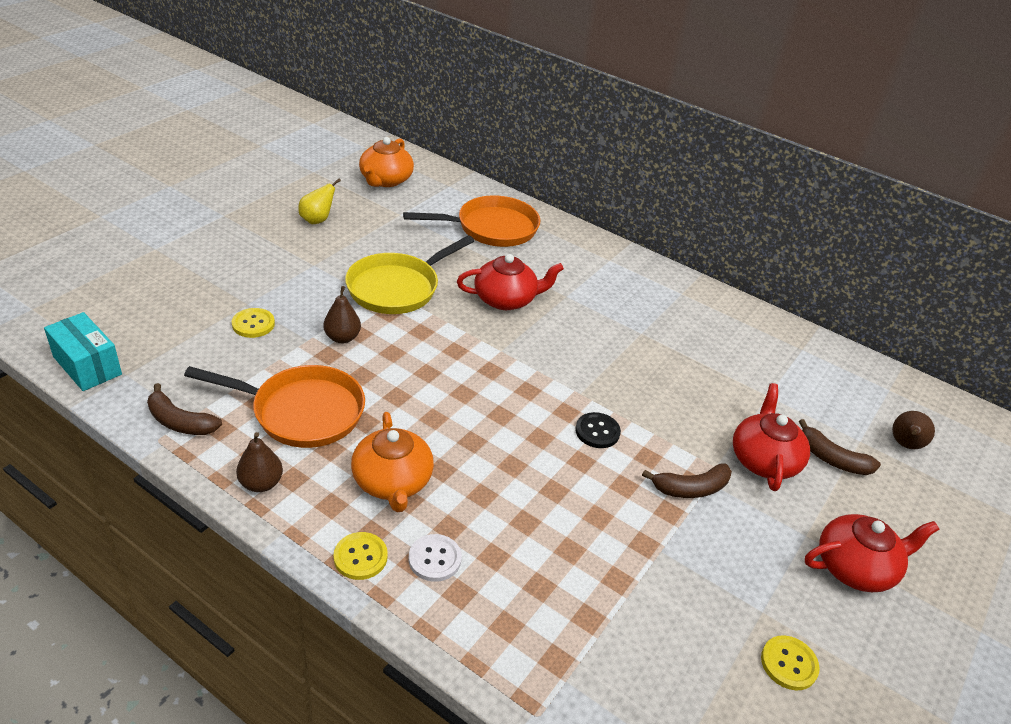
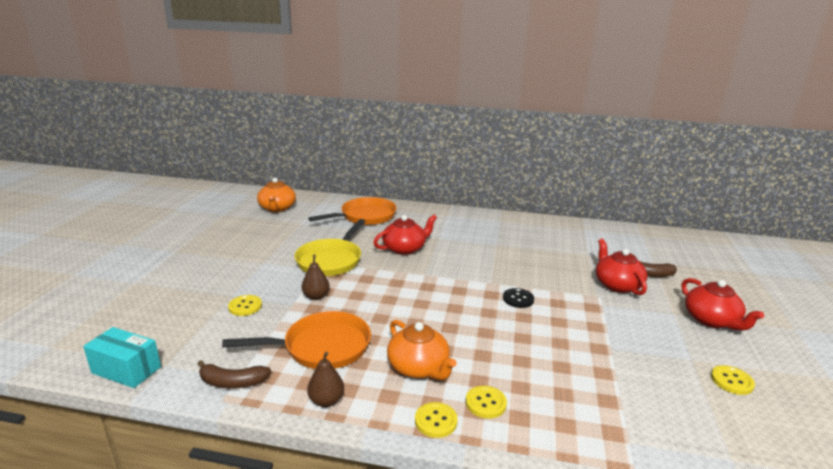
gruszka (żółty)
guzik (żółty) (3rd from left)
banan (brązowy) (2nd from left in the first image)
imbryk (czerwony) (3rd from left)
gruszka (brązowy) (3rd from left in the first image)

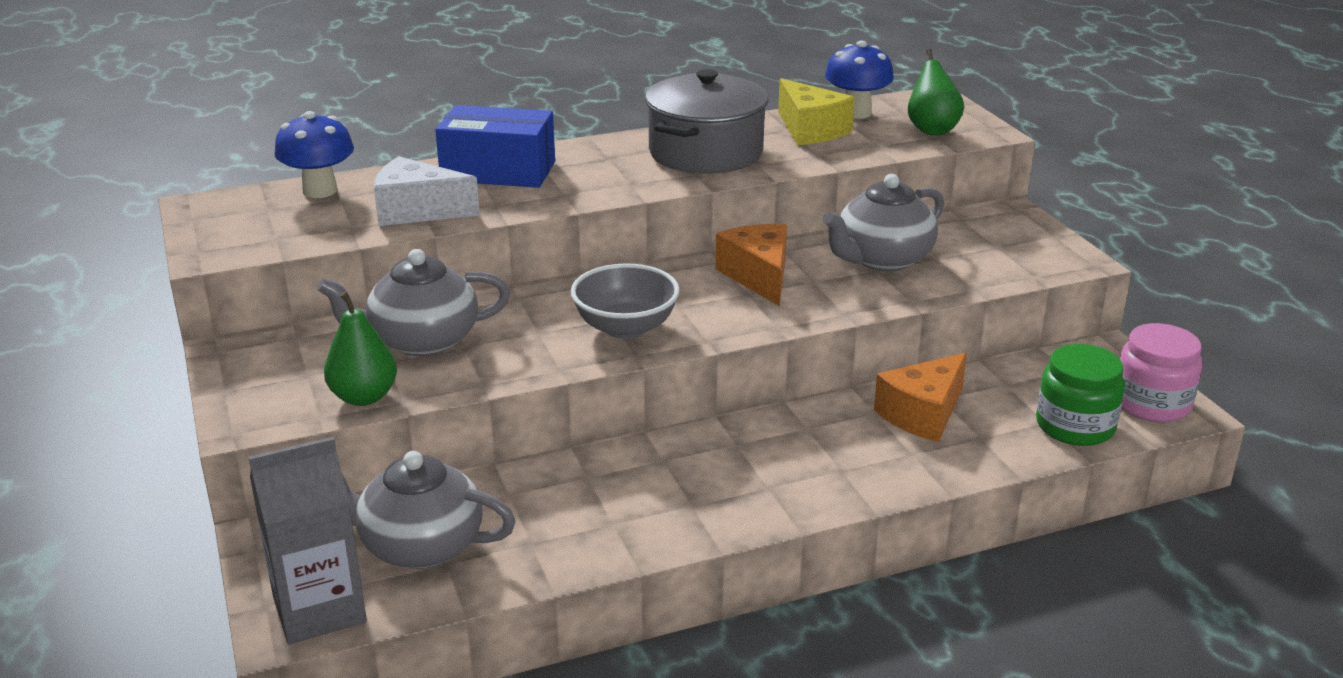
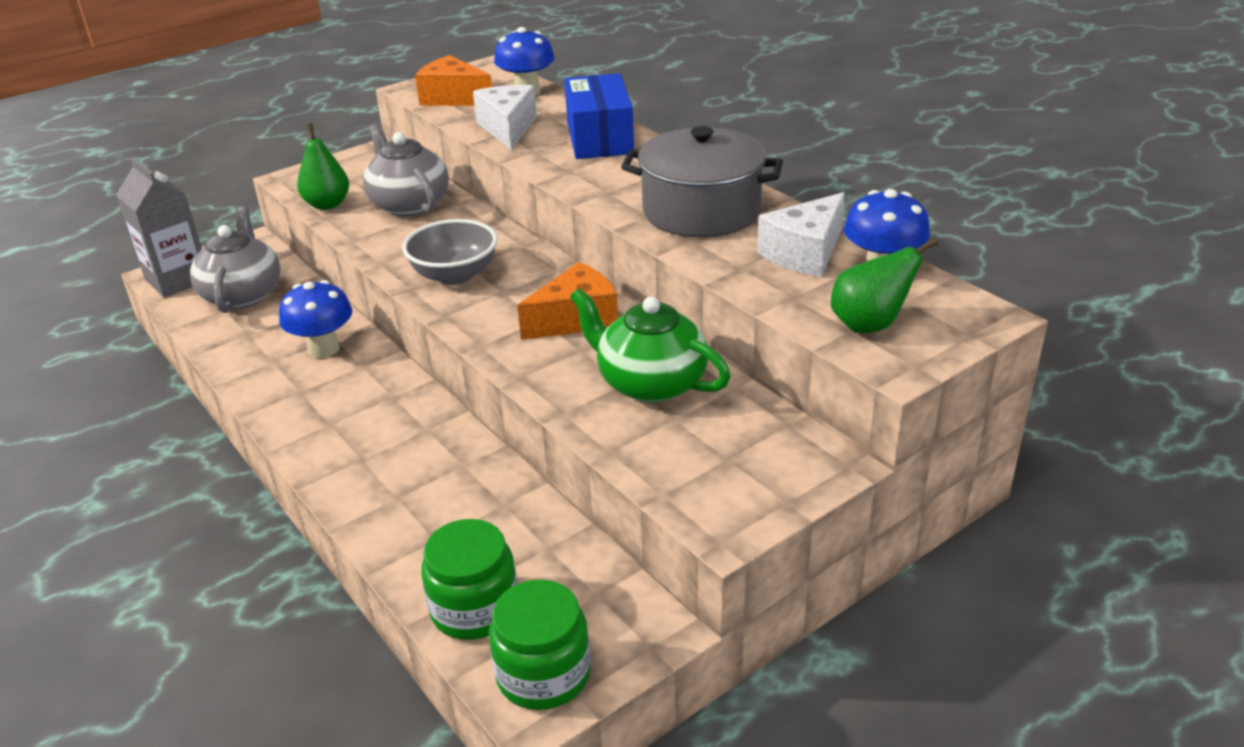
ser (biały) (2nd from left)
imbryk (zielony)
ser (pomarańczowy) (1st from left)
słoik (zielony) (2nd from left)
grzyb (niebieski) (1st from left)

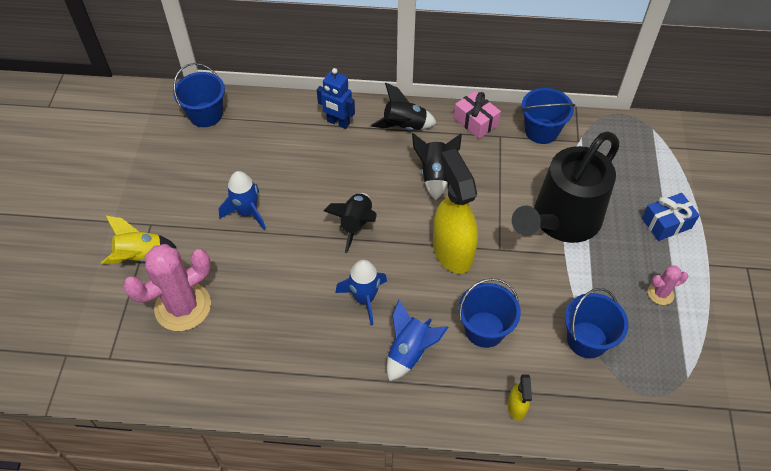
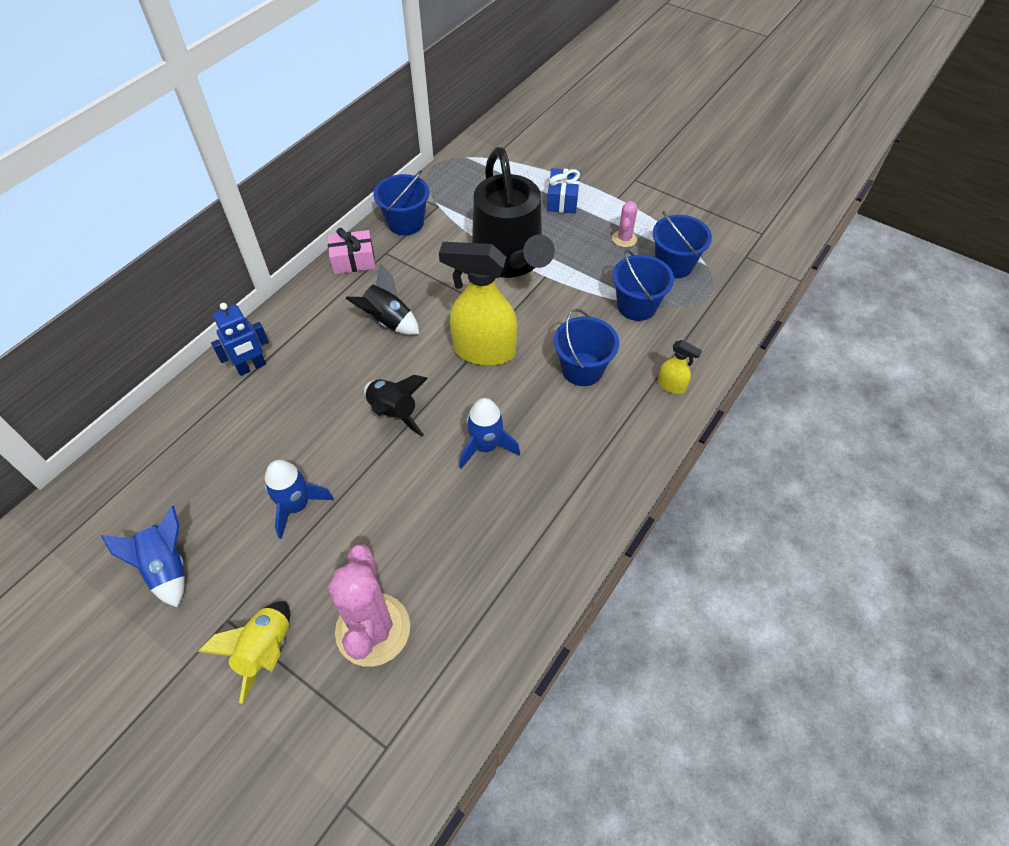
wiadro (niebieski) (4th from left)
rakieta (czarny) (2nd from left in the first image)
rakieta (niebieski) (1st from left)

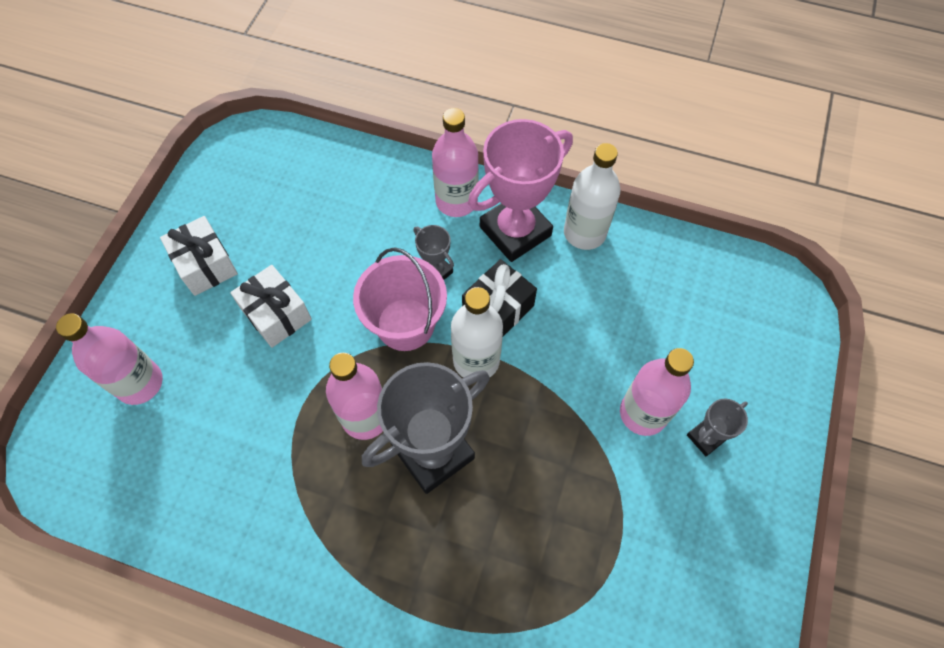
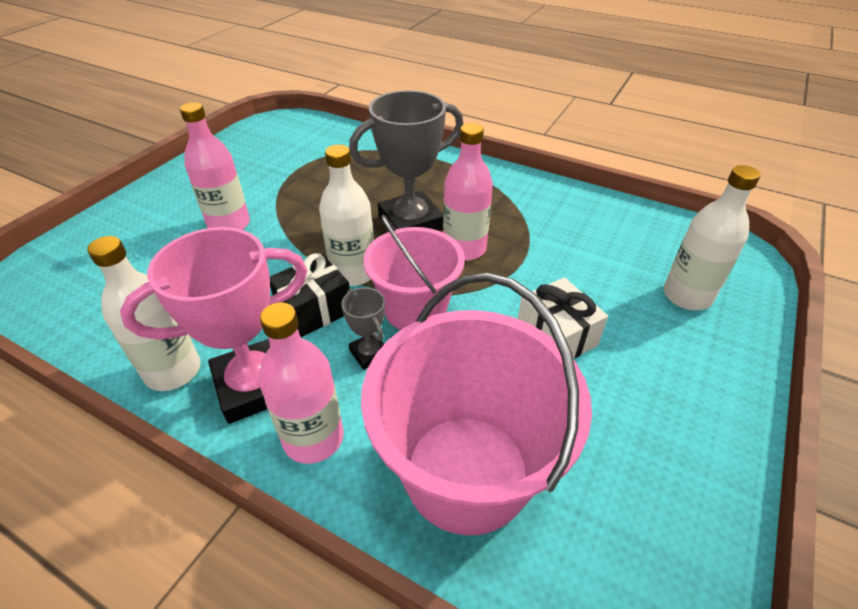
butelka (biały) (3rd from left)
prezent (biały) (1st from left in the first image)
puchar (szary) (3rd from left in the first image)
wiadro (różowy) (2nd from left)

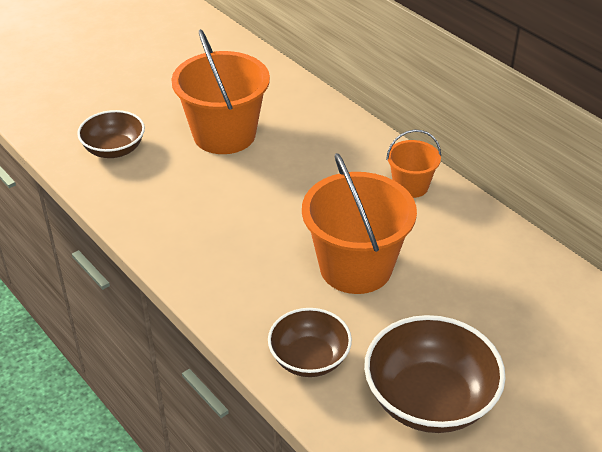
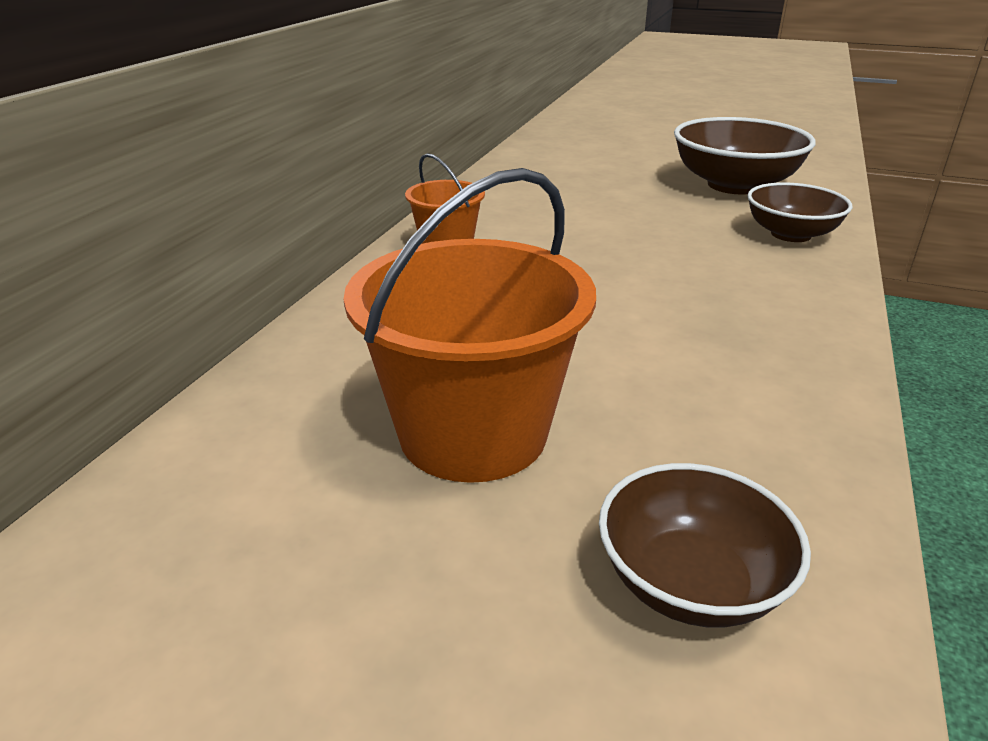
wiadro (pomarańczowy) (2nd from left in the first image)

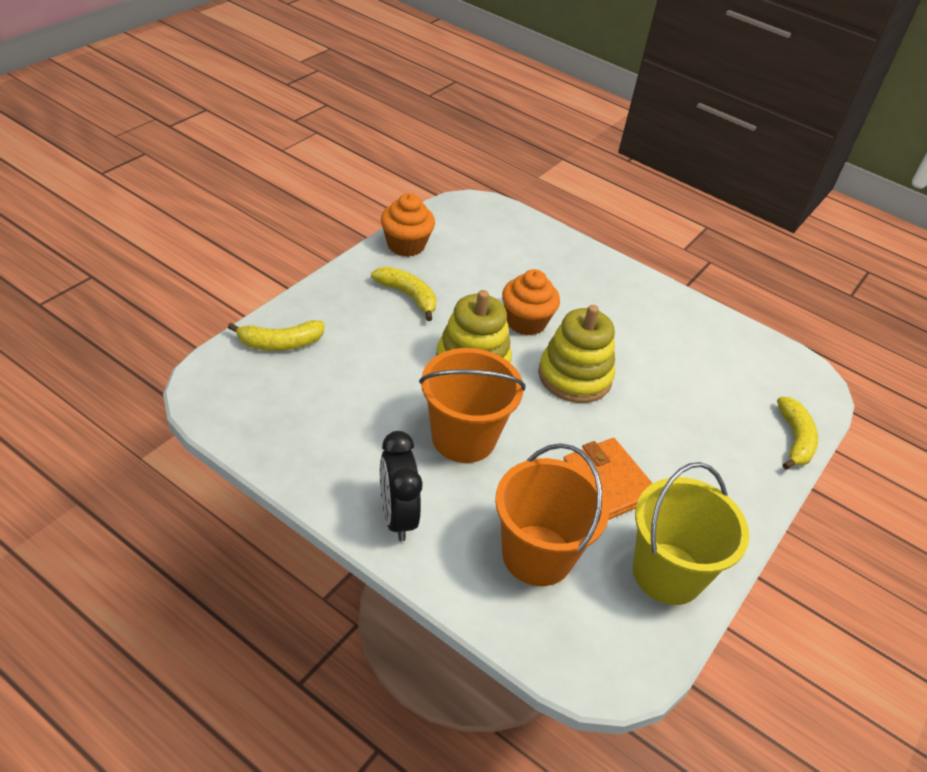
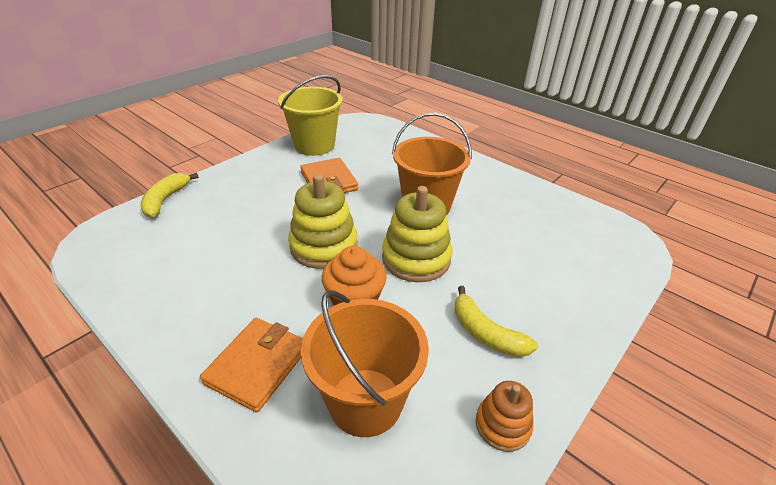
banan (żółty) (1st from left in the first image)
budzik (czarny)
zabawka nakładanka (pomarańczowy)
wiadro (pomarańczowy) (1st from left)
portfel (pomarańczowy) (1st from left)

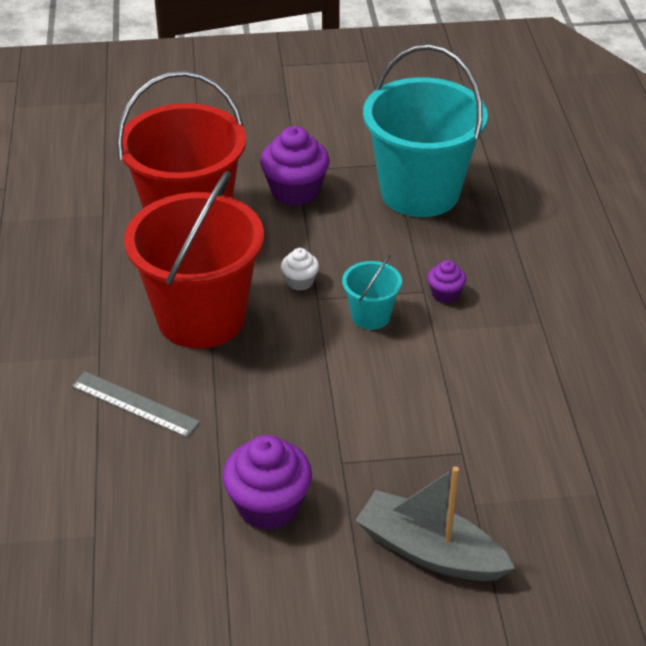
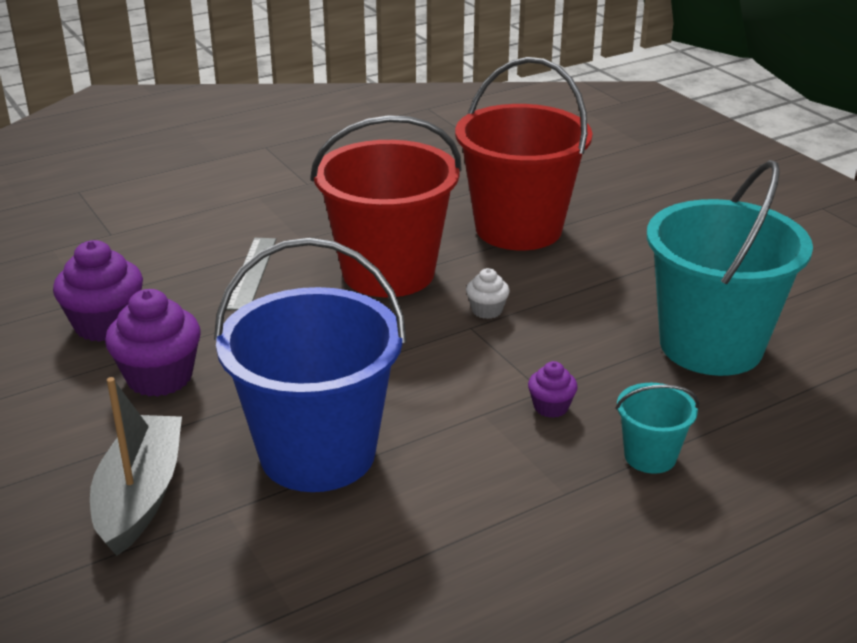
muffinka (fioletowy) (1st from left)
wiadro (turkusowy) (1st from left)
wiadro (niebieski)

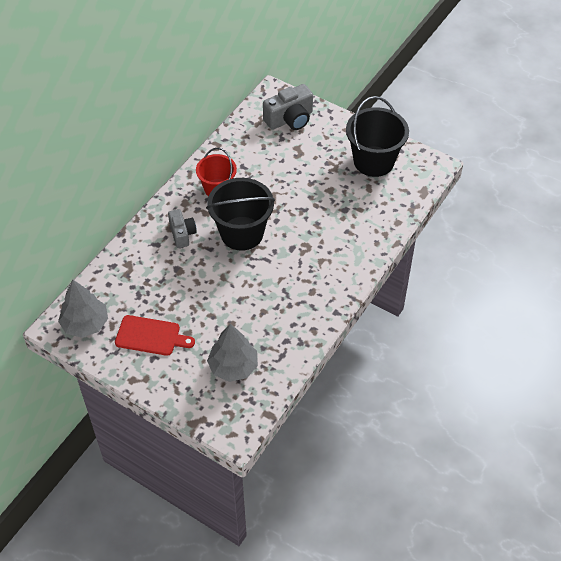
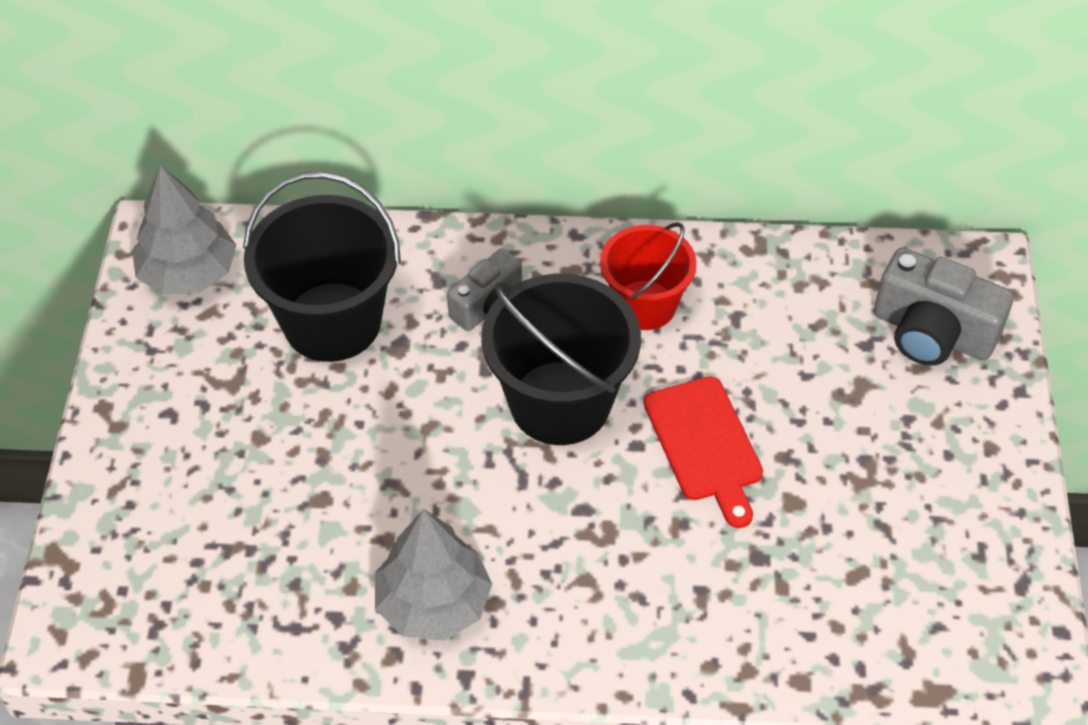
deska do krojenia (czerwony)
drzewko (szary) (2nd from left)
wiadro (czarny) (1st from left)

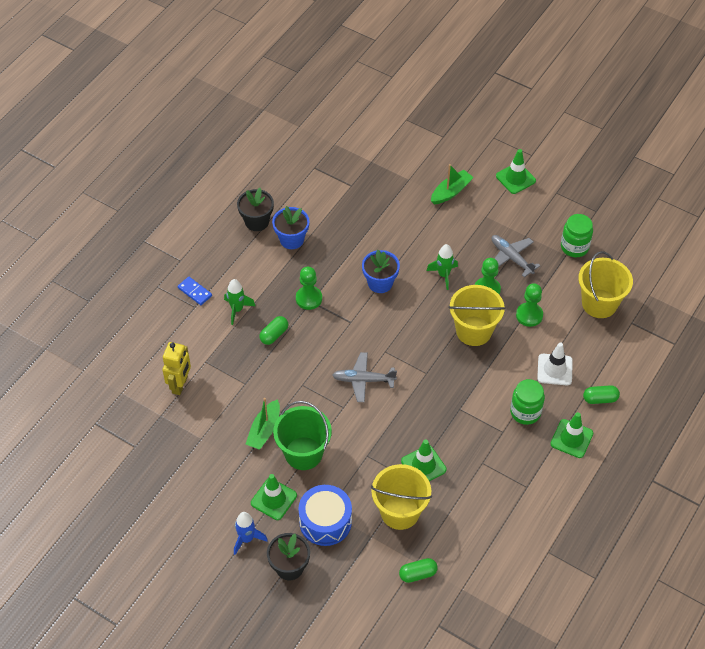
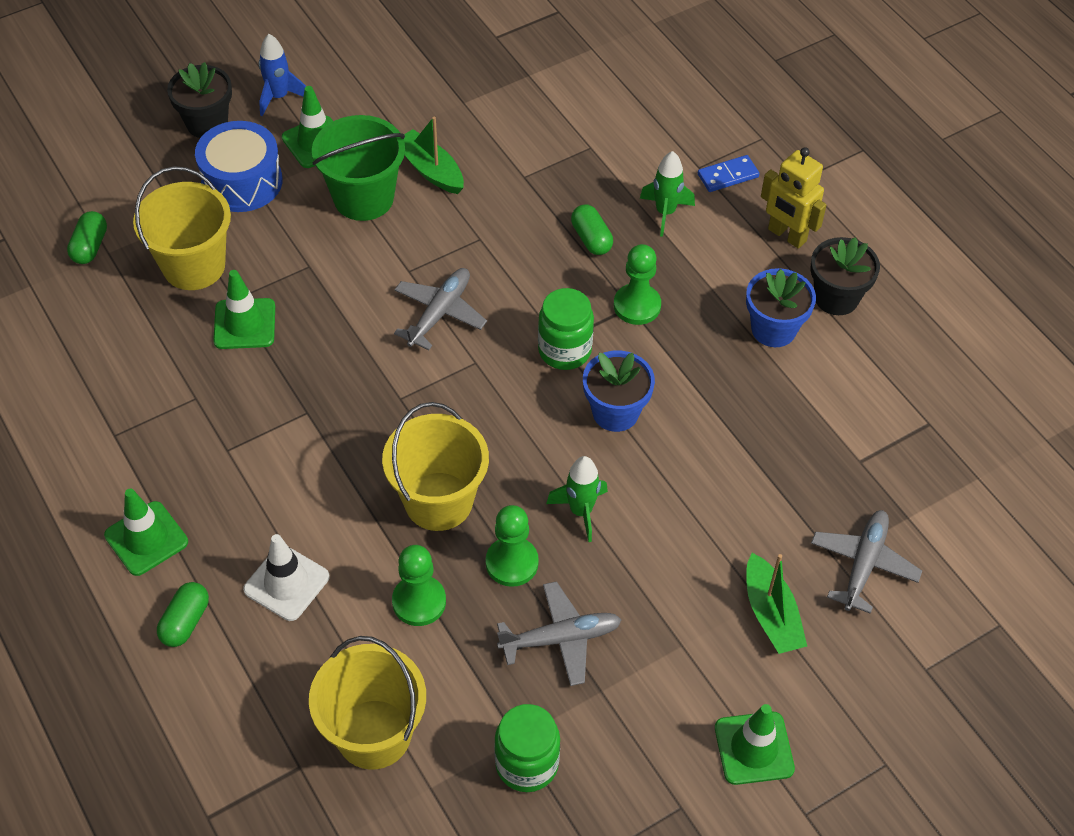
robot (żółty)
słoik (zielony) (2nd from left)
samolot (szary) (3rd from left)

